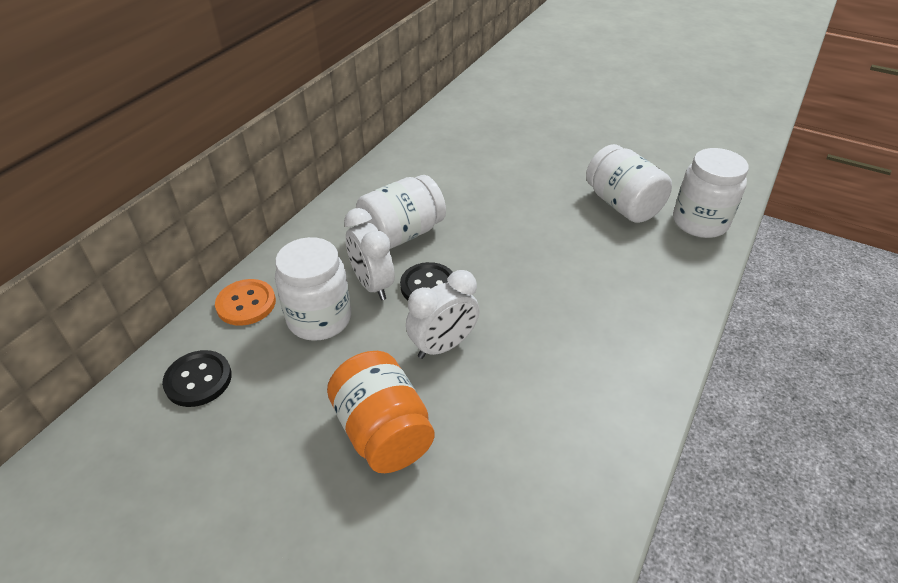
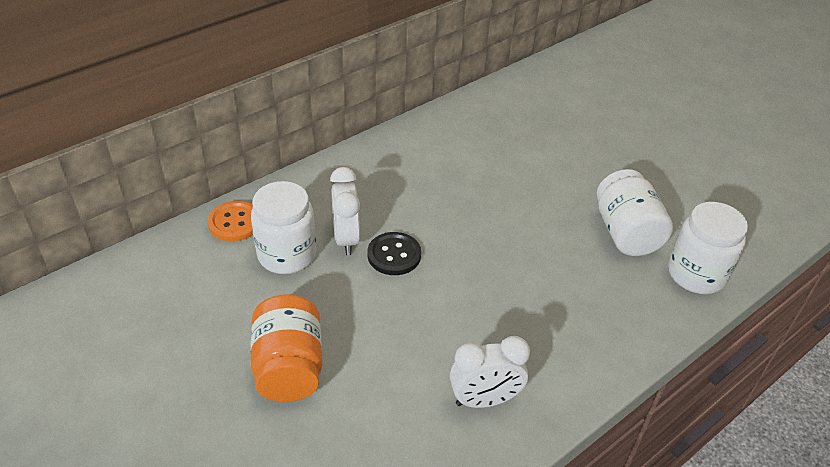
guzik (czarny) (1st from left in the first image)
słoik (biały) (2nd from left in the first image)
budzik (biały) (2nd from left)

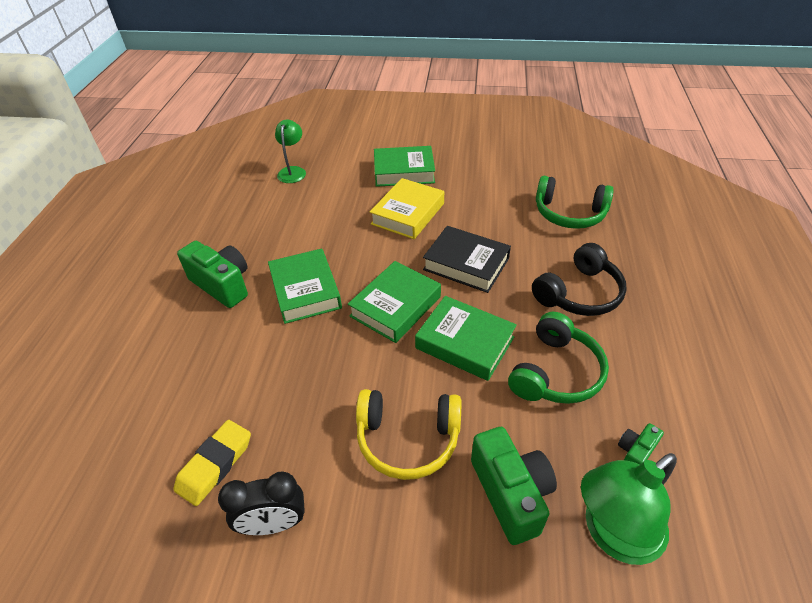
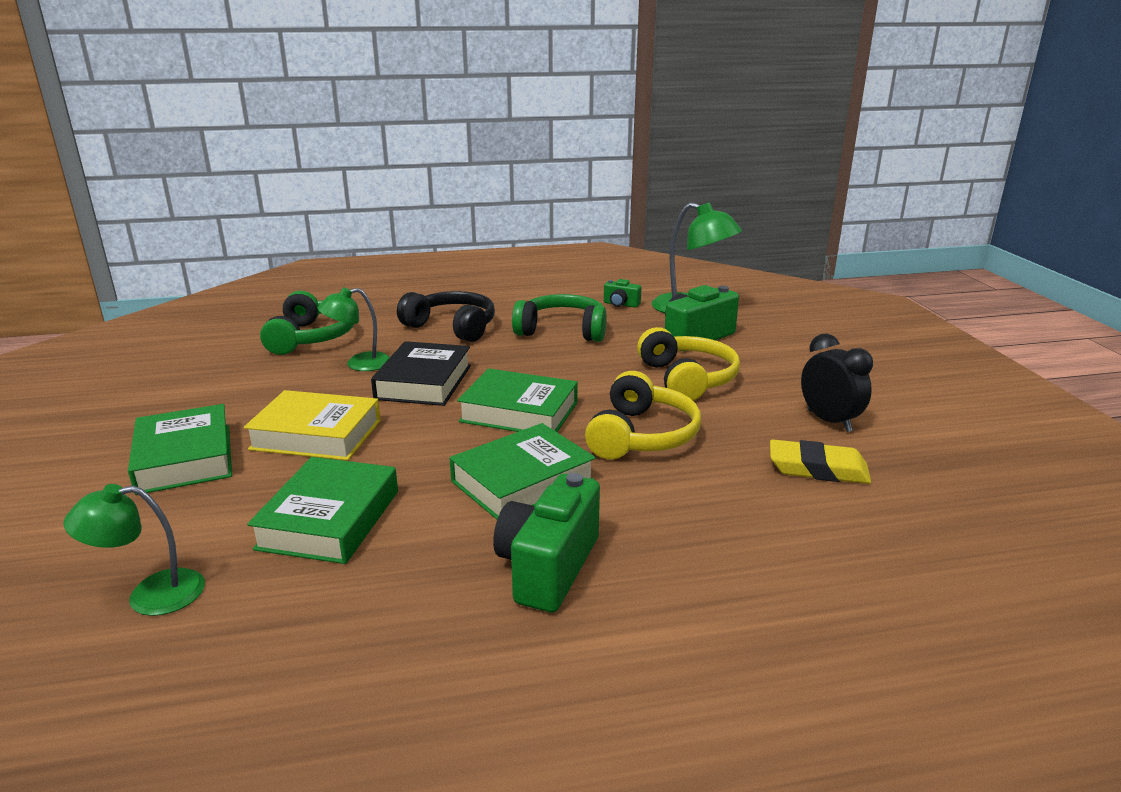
książka (zielony) (2nd from left)
lampka (zielony) (2nd from left)
słuchawki (żółty) (1st from left)

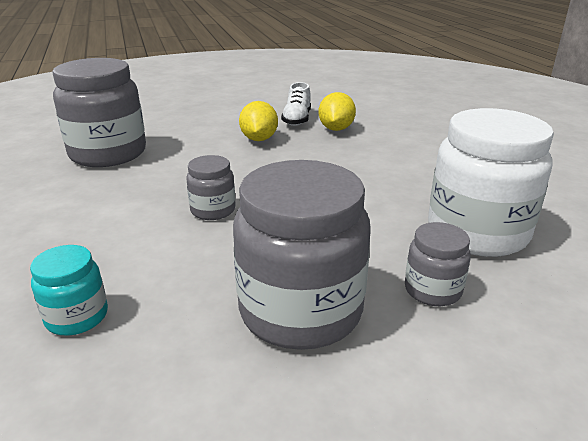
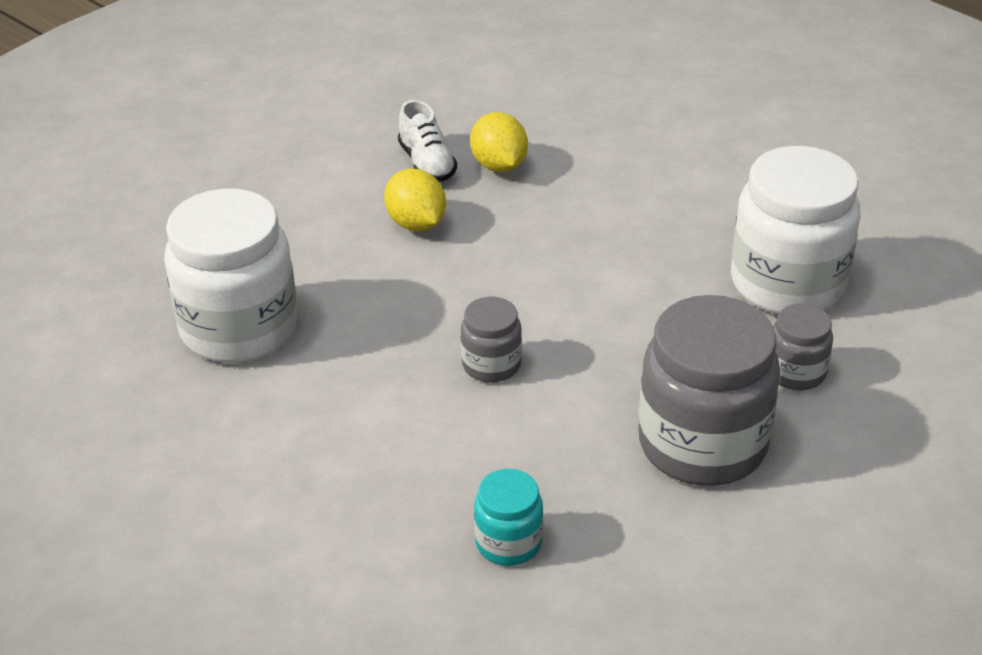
słoik (biały) (1st from left)

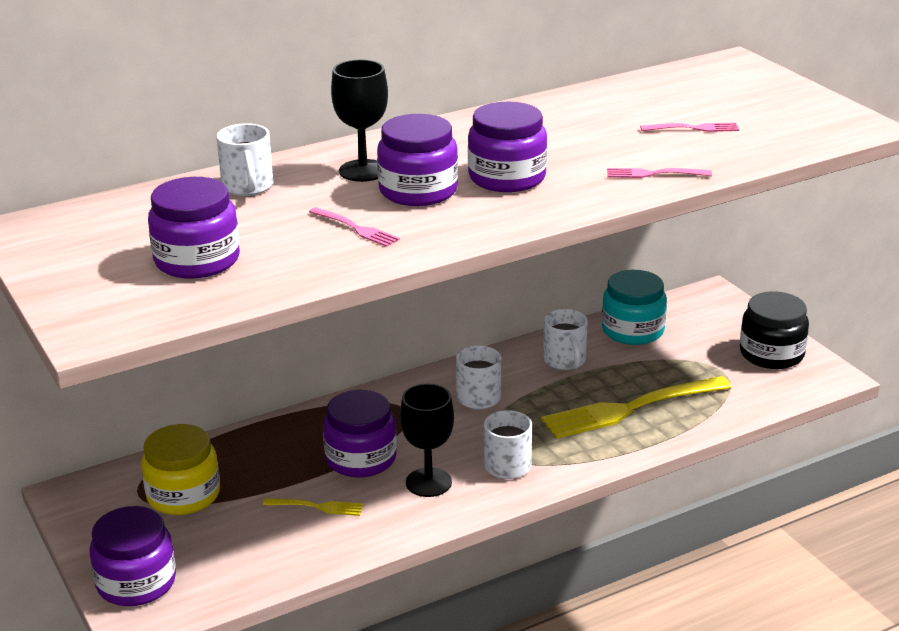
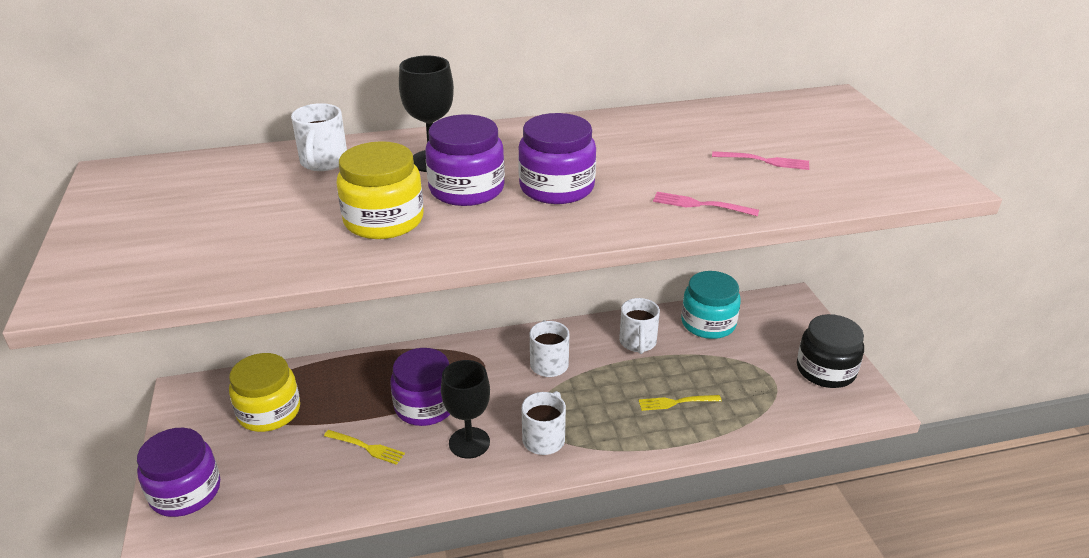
słoik (fioletowy) (2nd from left in the first image)
słoik (żółty) (2nd from left)
widelec (żółty) (2nd from left)

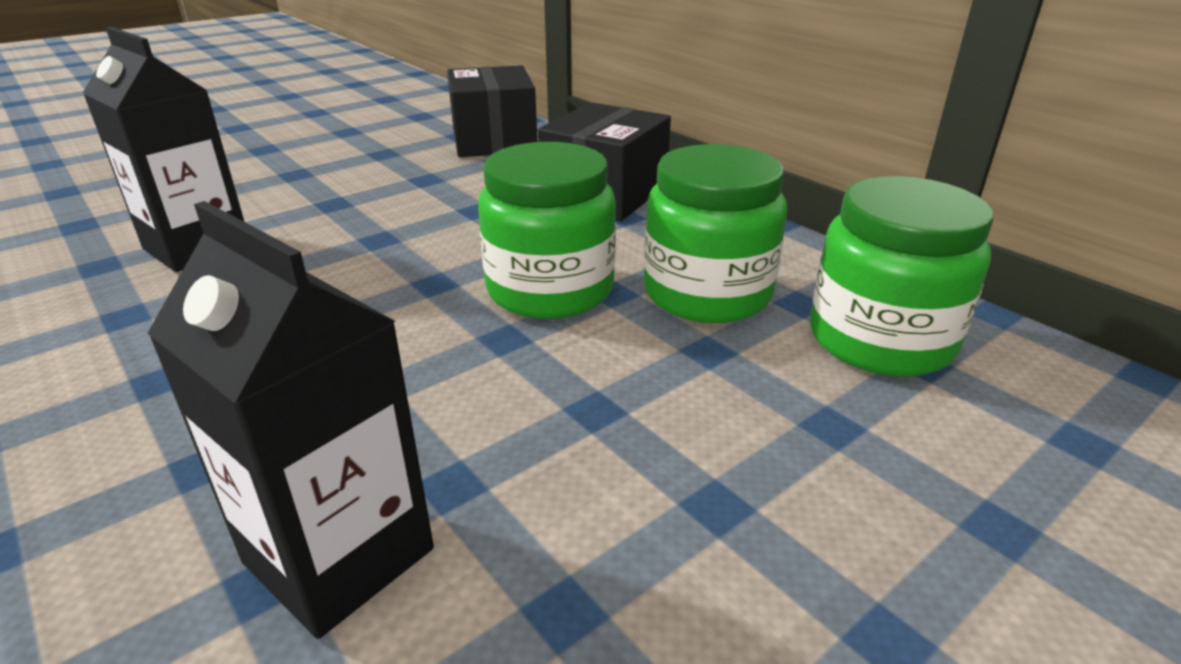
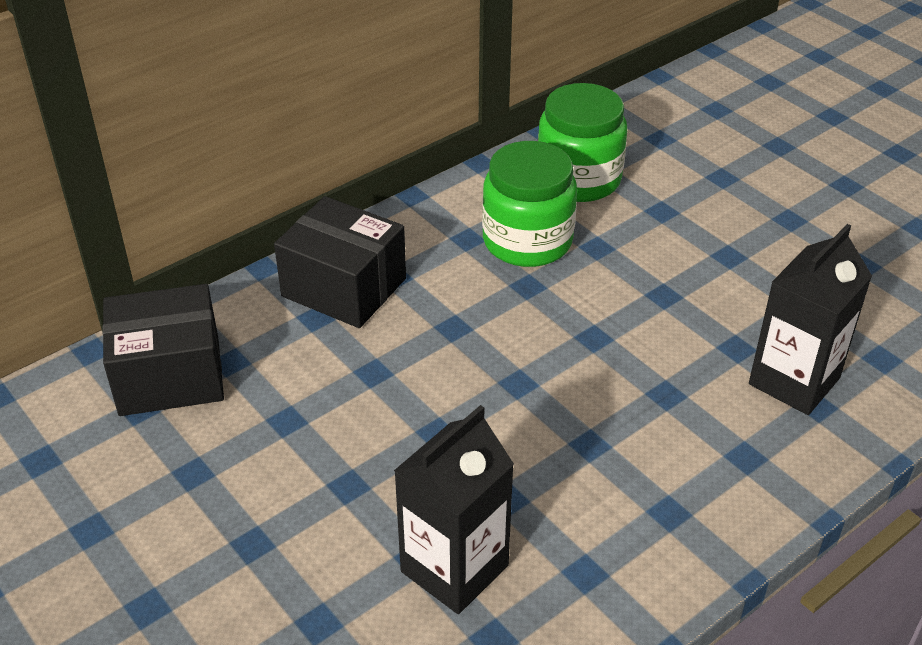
słoik (zielony) (1st from left in the first image)

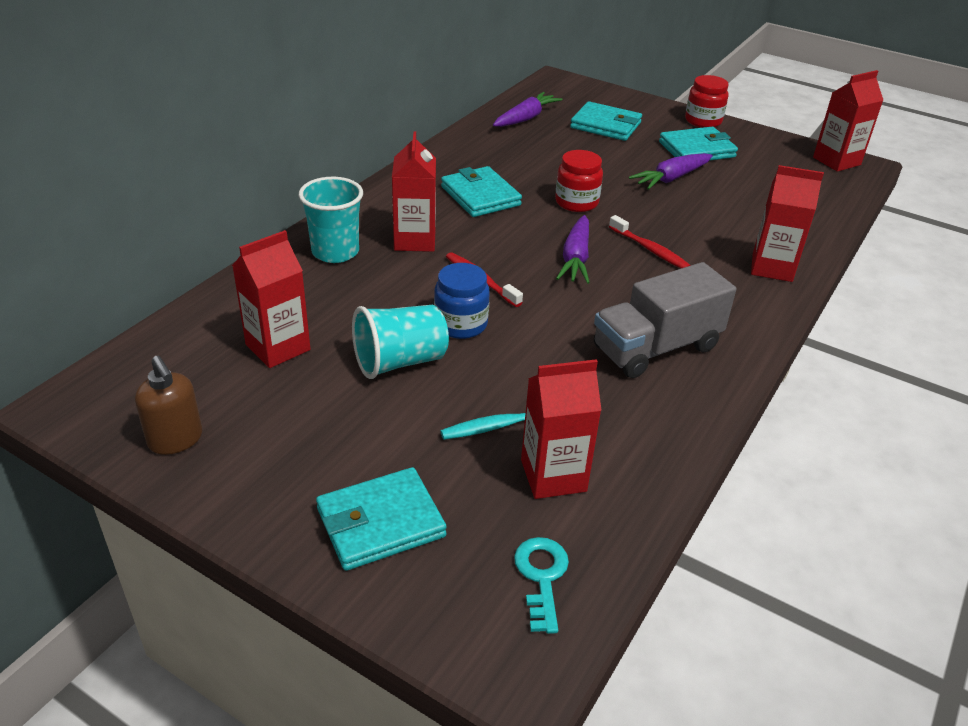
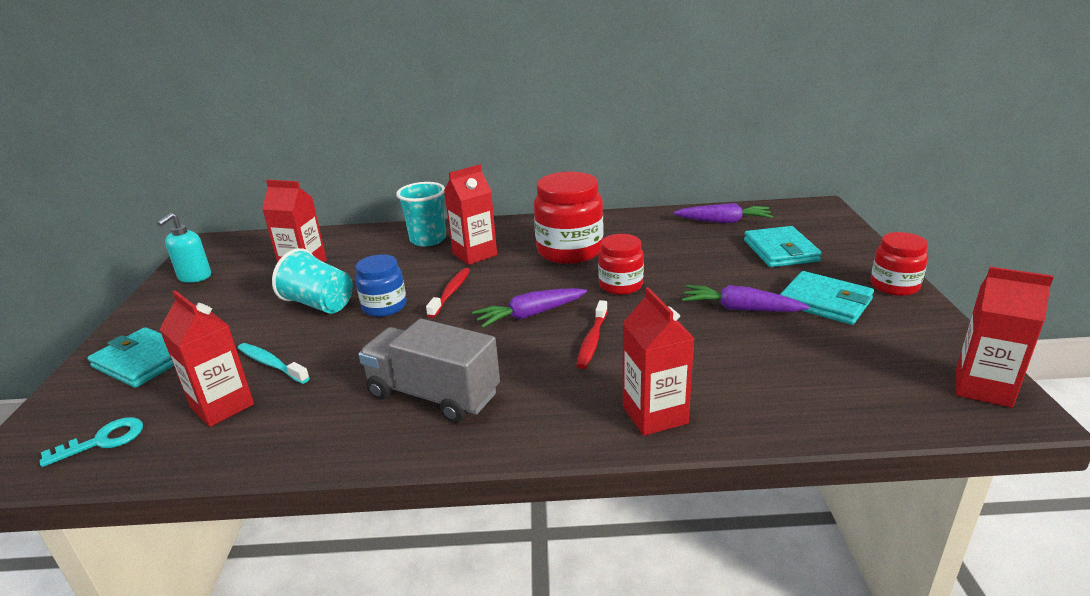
dozownik mydła (turkusowy)
słoik (czerwony) (1st from left)

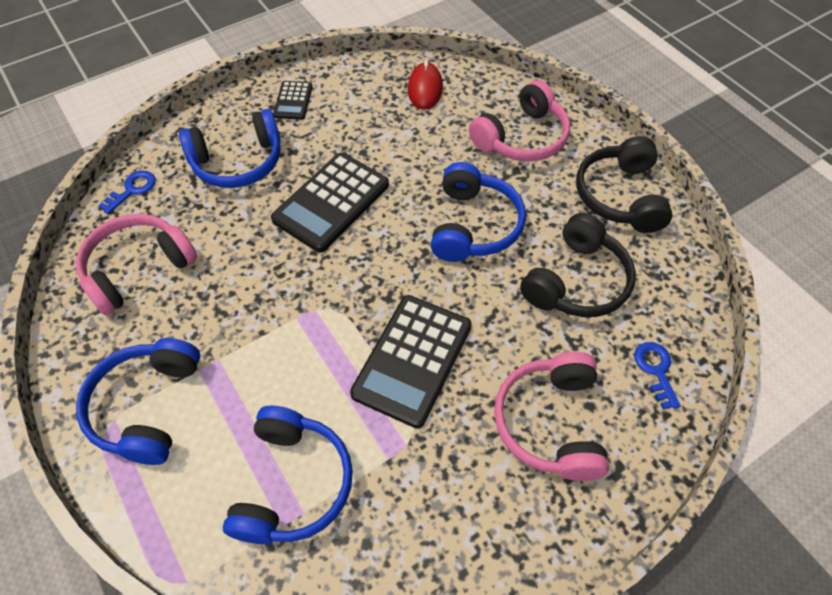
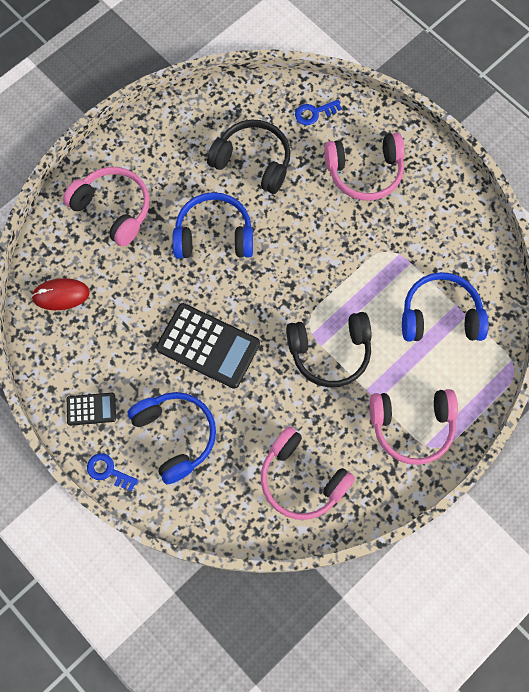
słuchawki (różowy) (4th from left)
klucz (niebieski) (1st from left)
kalkulator (czarny) (3rd from left in the first image)
słuchawki (czarny) (2nd from left)

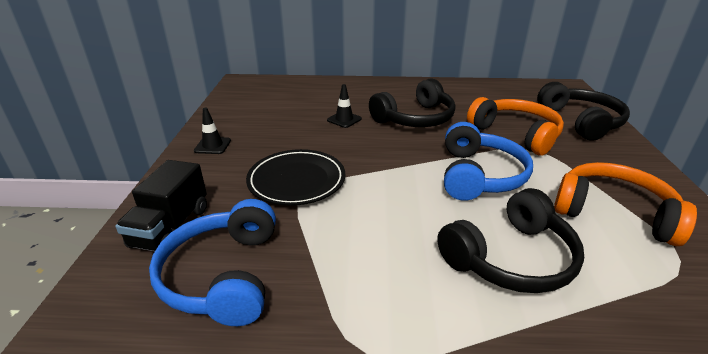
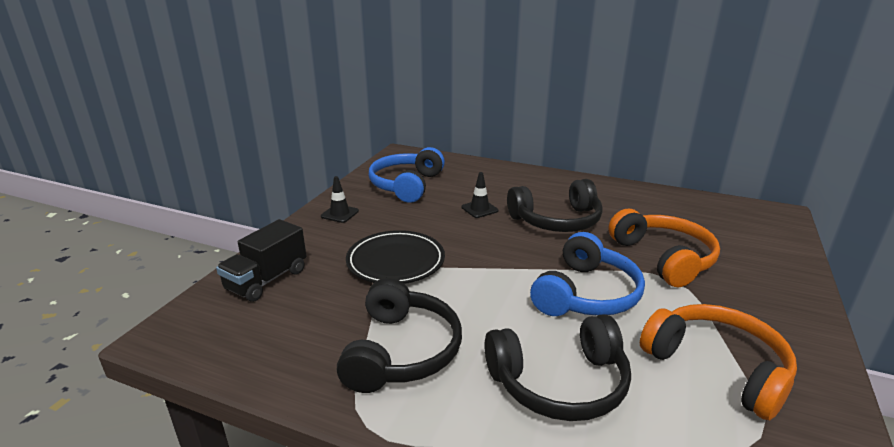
słuchawki (niebieski) (1st from left)
słuchawki (czarny) (1st from left)

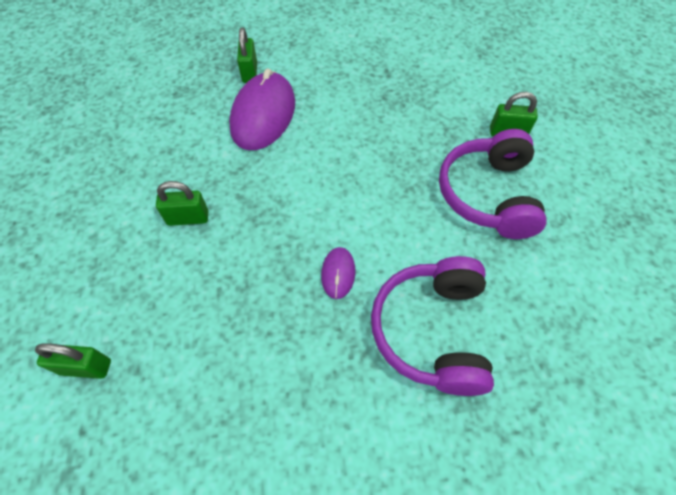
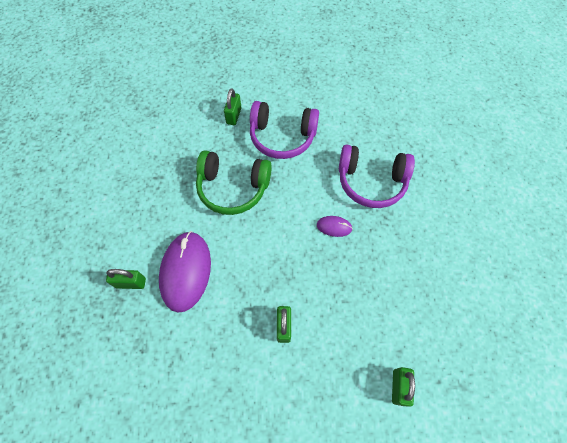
myszka (fioletowy) (1st from left)
słuchawki (zielony)

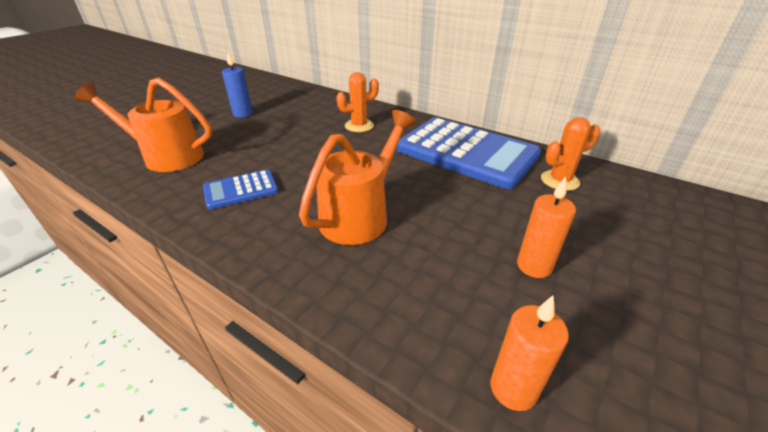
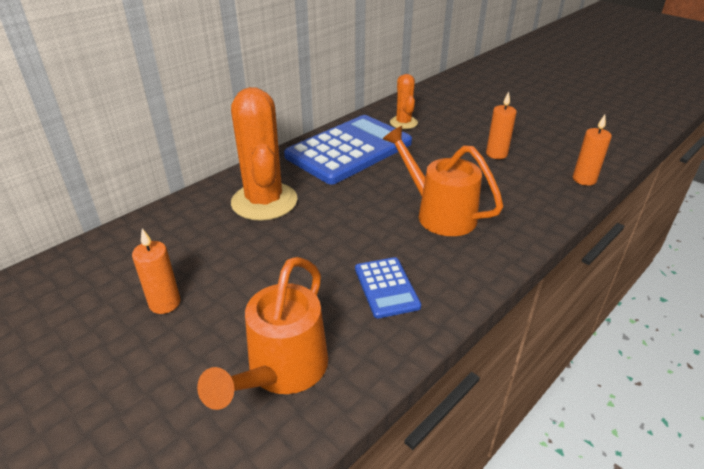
świeca (pomarańczowy) (1st from left)
kaktus (pomarańczowy) (1st from left)

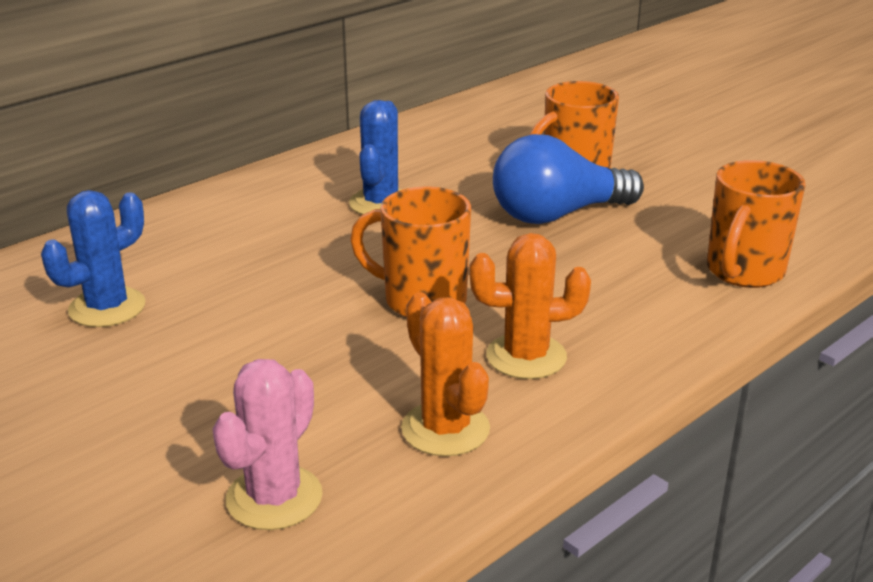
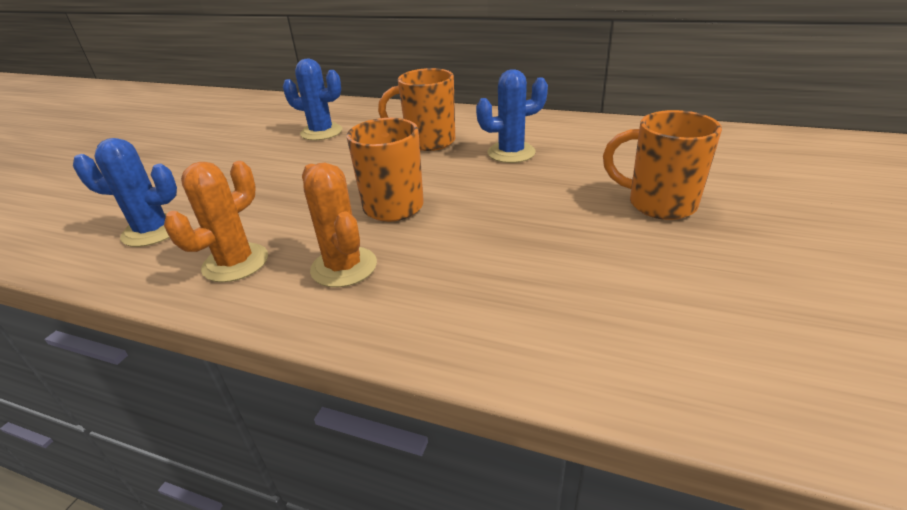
kaktus (niebieski) (1st from left)
żarówka (niebieski)
kubek (pomarańczowy) (2nd from left)

